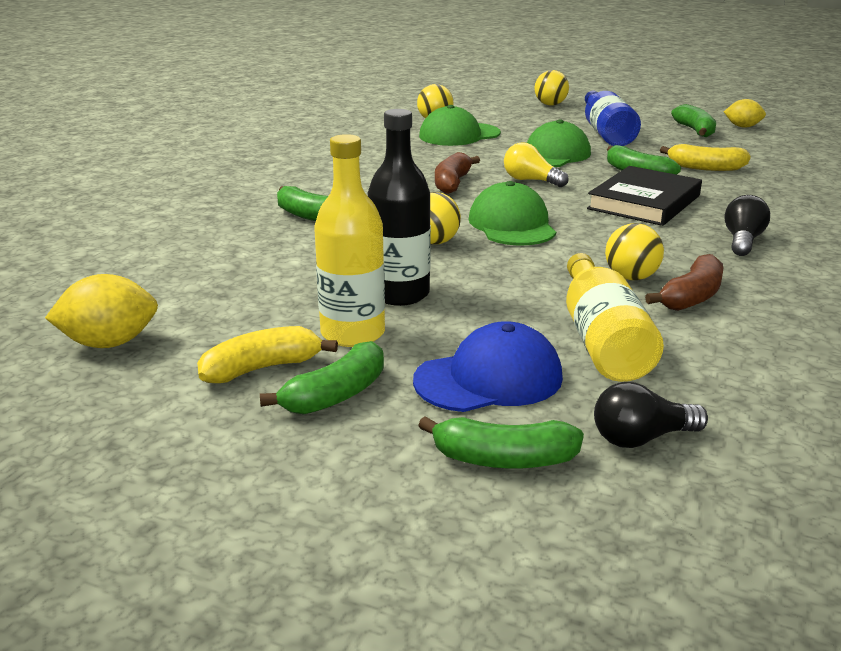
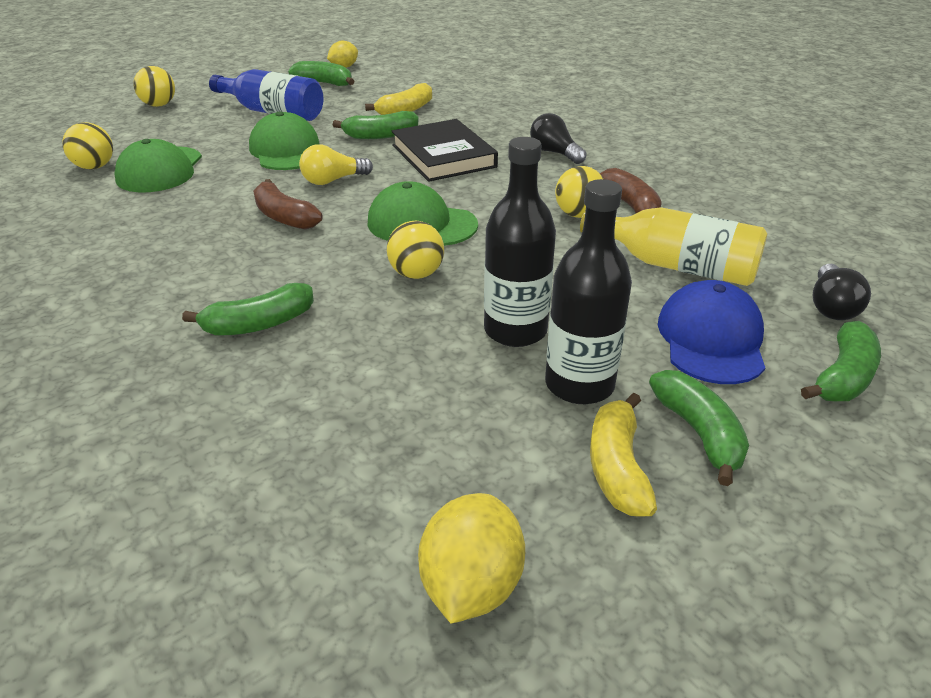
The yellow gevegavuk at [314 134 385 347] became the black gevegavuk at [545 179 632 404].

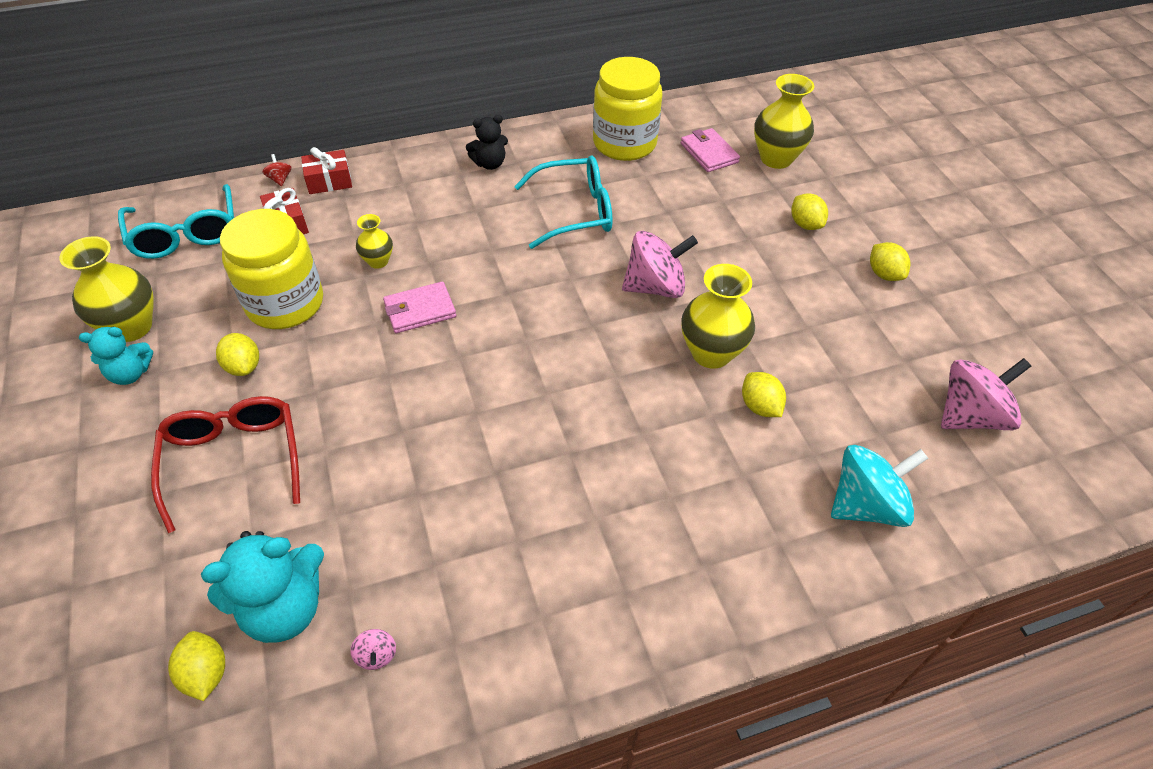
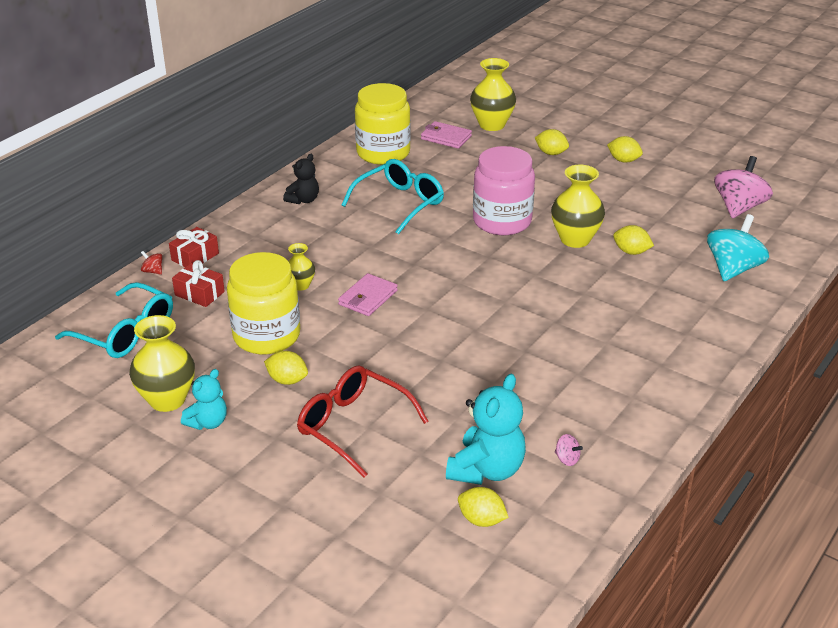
The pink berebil at [622 231 698 298] was replaced by the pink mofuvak at [473 146 535 235].

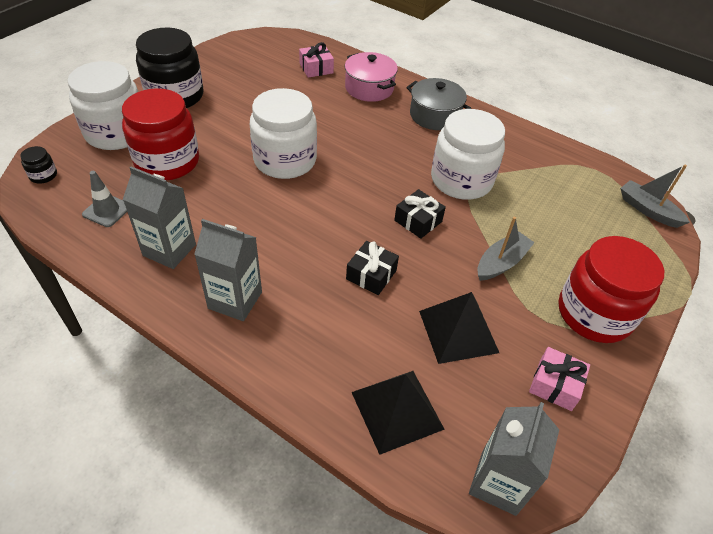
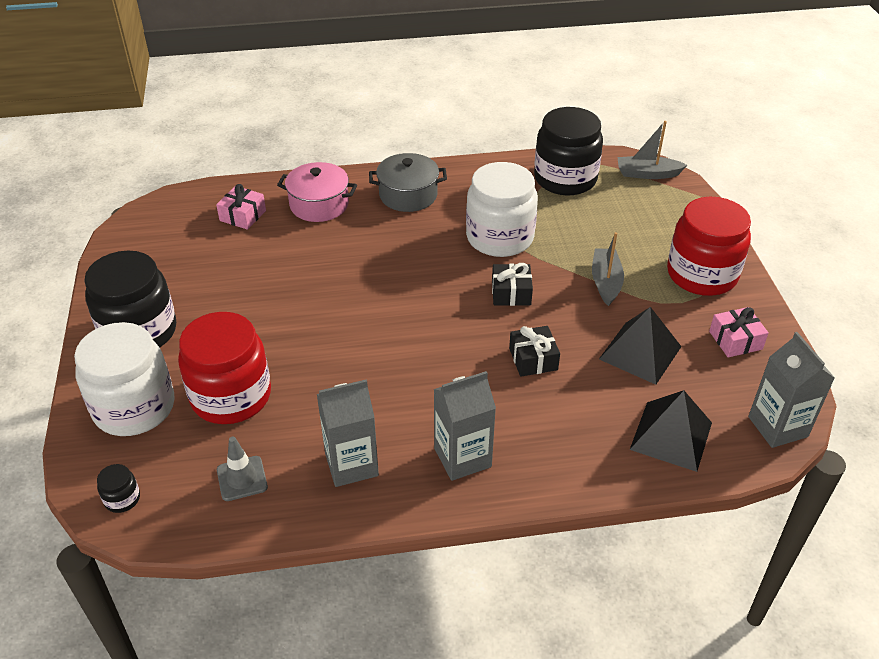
The white mofuvak at [250 88 317 179] disappeared.
The black mofuvak at [534 107 603 195] appeared.

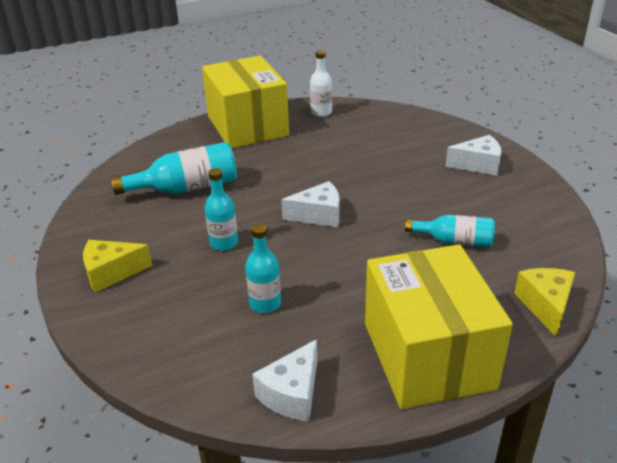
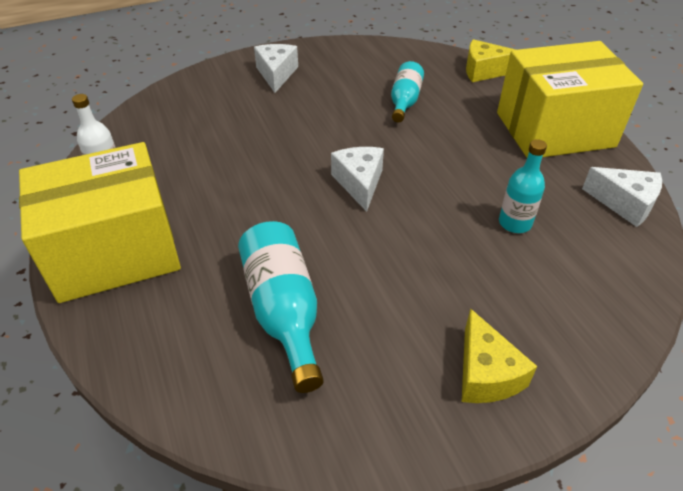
The turquoise gevegavuk at [205 168 238 251] disappeared.

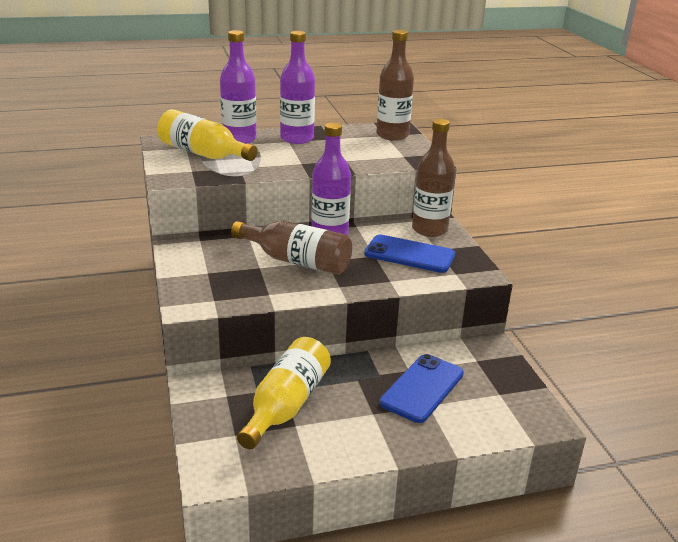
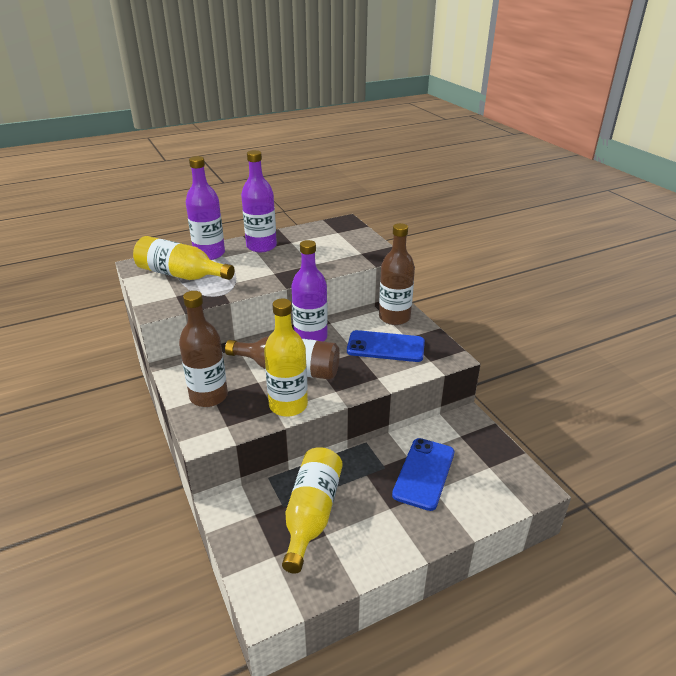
The brown gevegavuk moved from [376 30 414 141] to [179 291 228 407].
The yellow gevegavuk at [264 299 308 417] appeared.

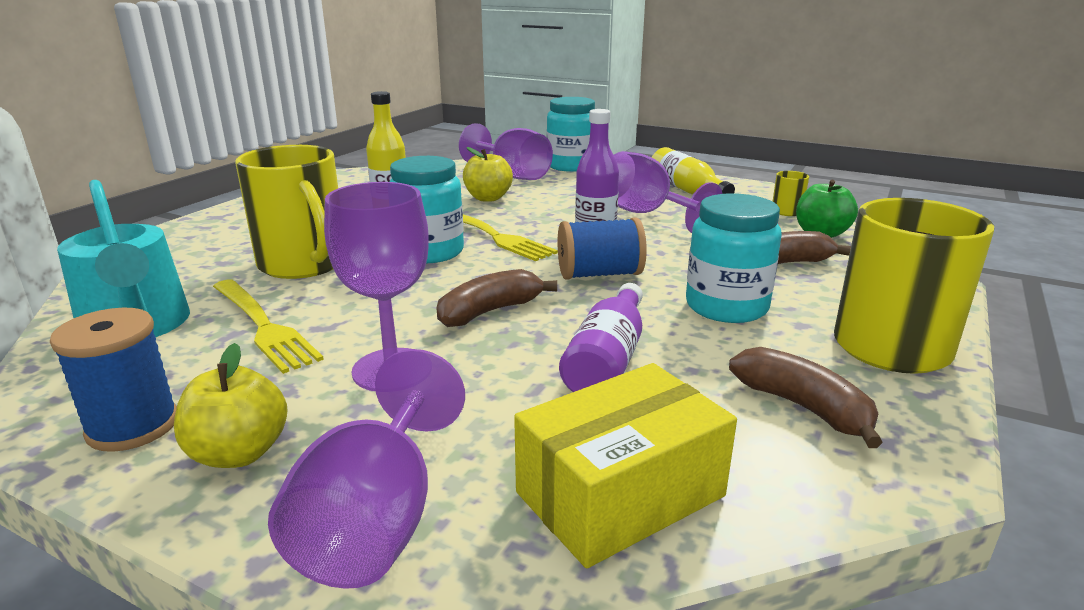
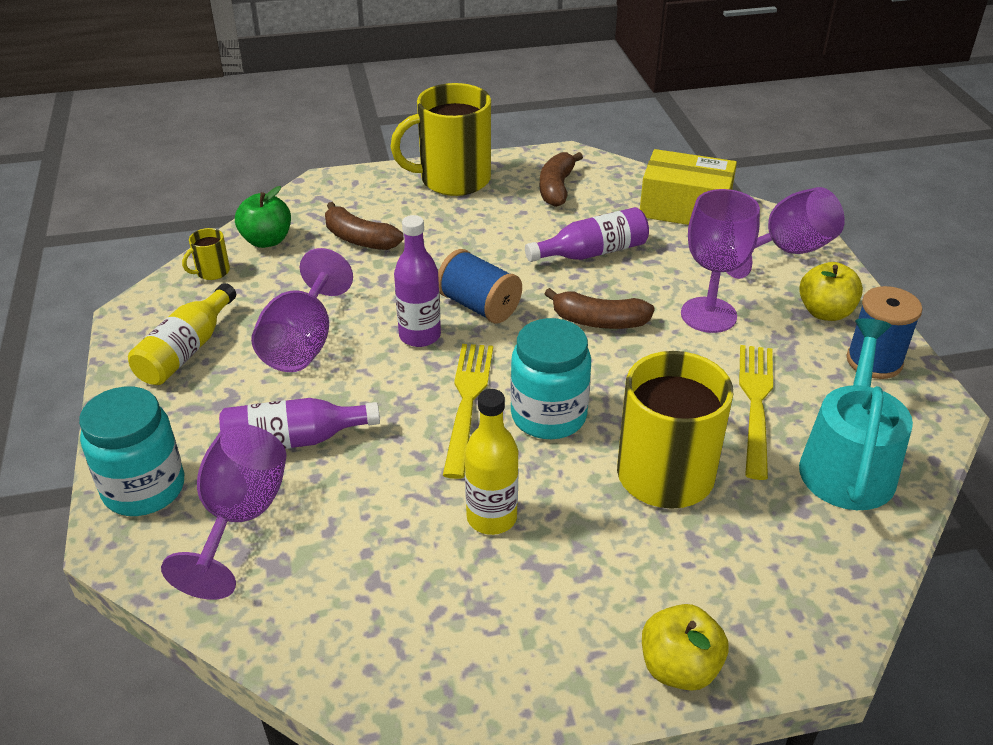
The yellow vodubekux moved from [463 147 513 202] to [642 604 728 691].
The turquoise mofuvak at [686 193 782 323] disappeared.
The purple gevegavuk at [219 398 380 449] appeared.

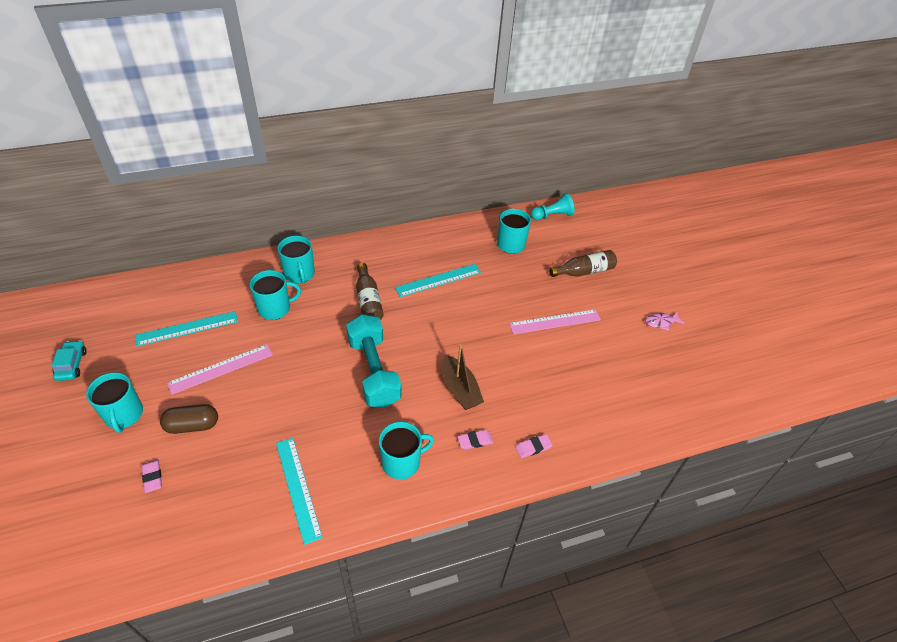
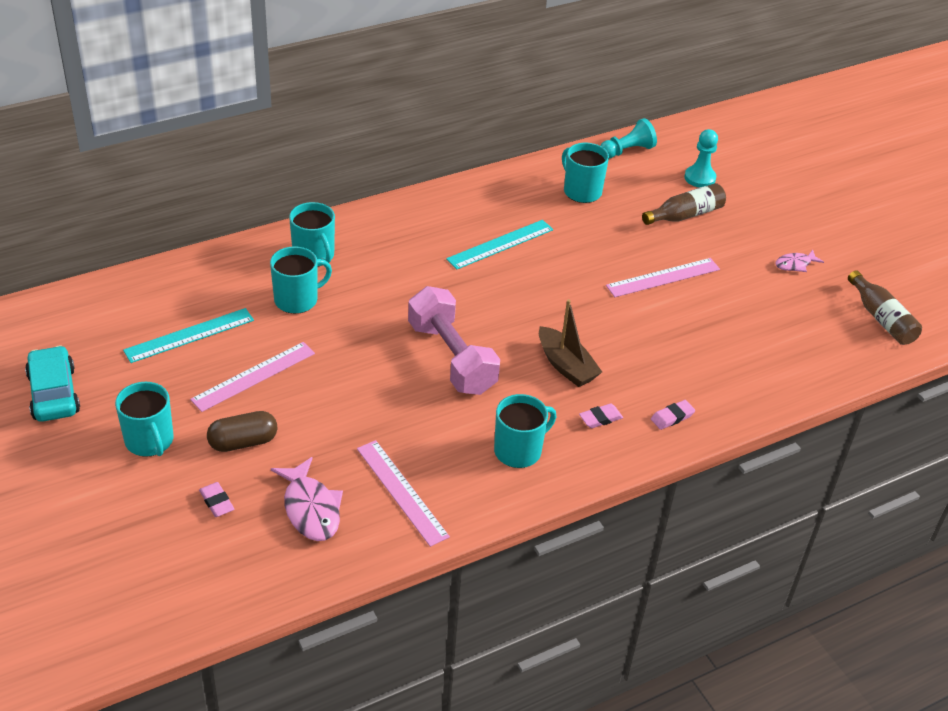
The brown gevegavuk moved from [356 263 384 320] to [848 270 922 345].
The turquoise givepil at [346 314 402 408] became the pink givepil at [408 286 500 395].
The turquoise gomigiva at [52 341 87 381] changed to 1.51 times the size.
The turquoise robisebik at [276 438 323 545] became the pink robisebik at [357 440 450 547].
The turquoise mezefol at [684 129 718 188] appeared.
The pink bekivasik at [271 457 343 541] appeared.

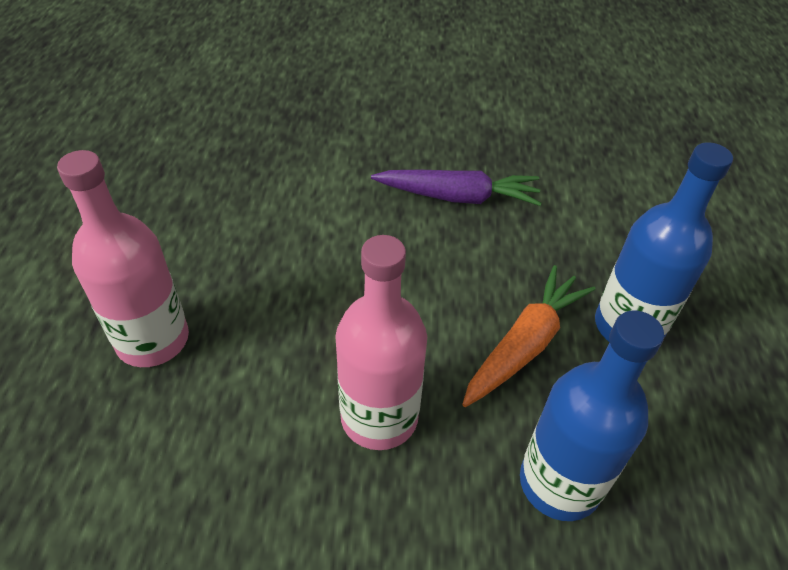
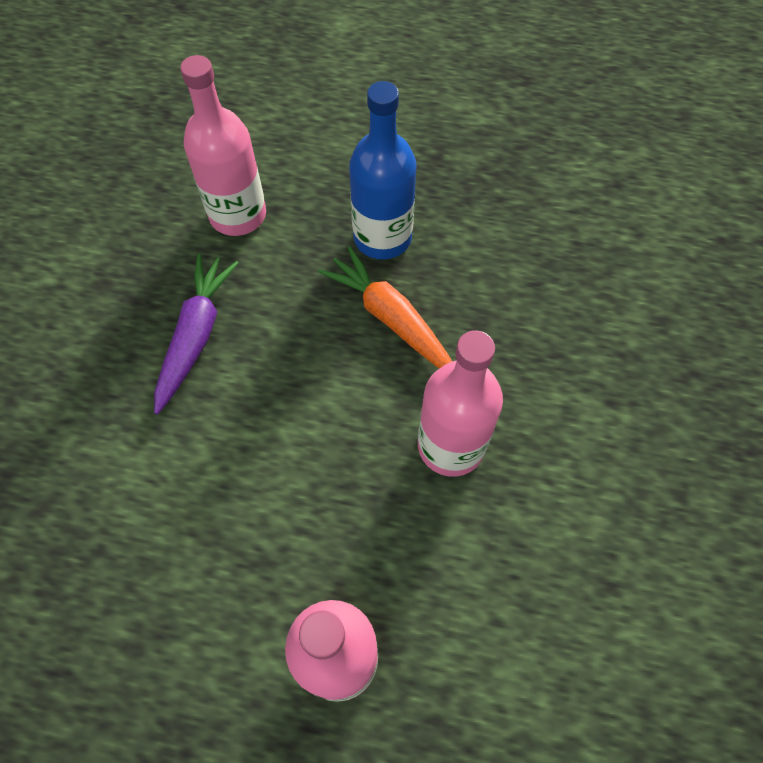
The blue gevegavuk at [520 310 664 521] disappeared.
The pink gevegavuk at [180 55 266 236] appeared.

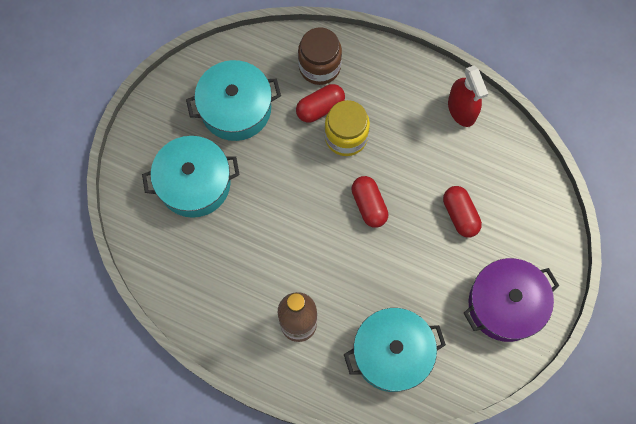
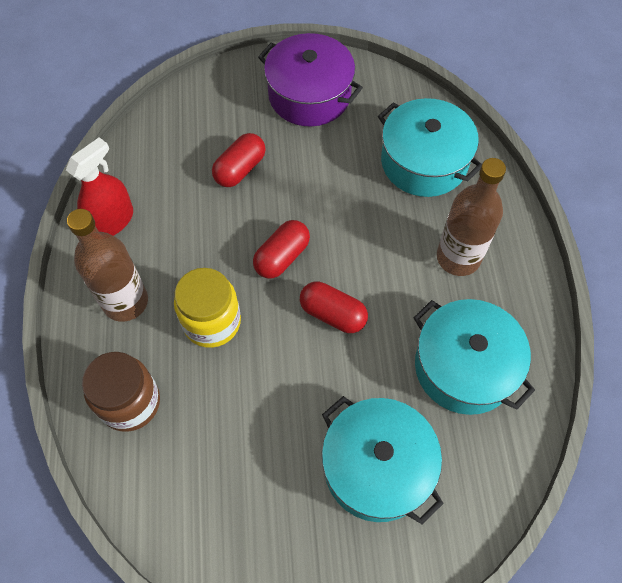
The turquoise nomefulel moved from [186 60 281 141] to [413 299 535 415].
The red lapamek moved from [296 84 345 122] to [300 282 368 333].
The brown gevegavuk at [67 209 148 322] appeared.

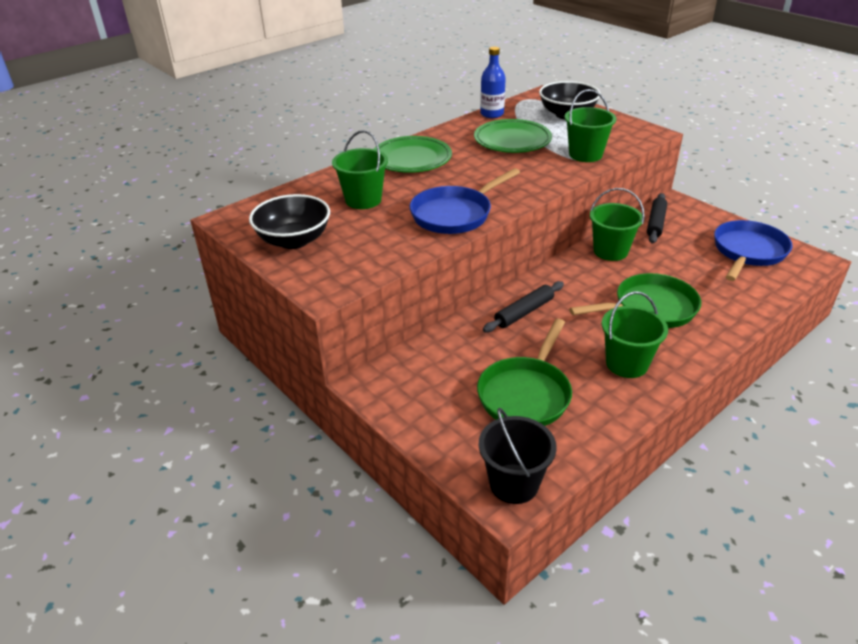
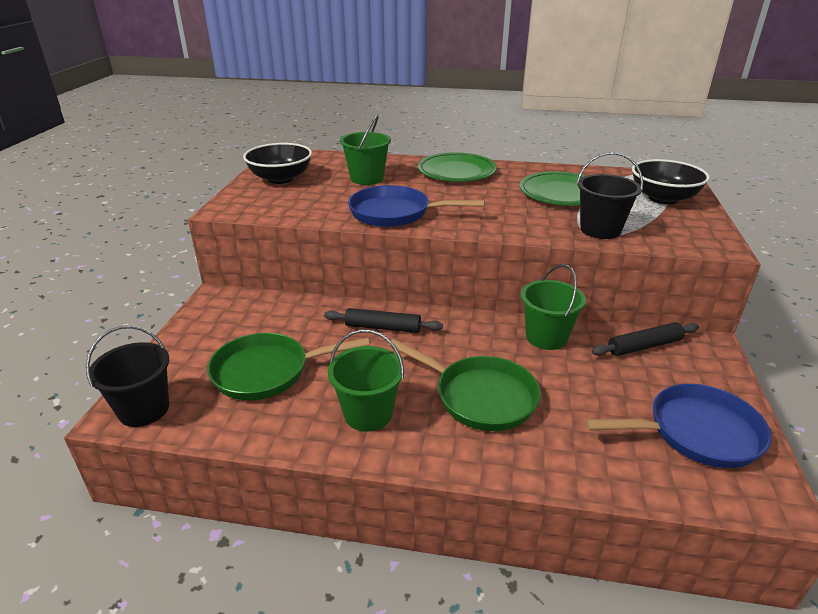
The blue gevegavuk at [480 47 506 118] disappeared.
The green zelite at [565 89 616 162] became the black zelite at [577 152 643 239].

